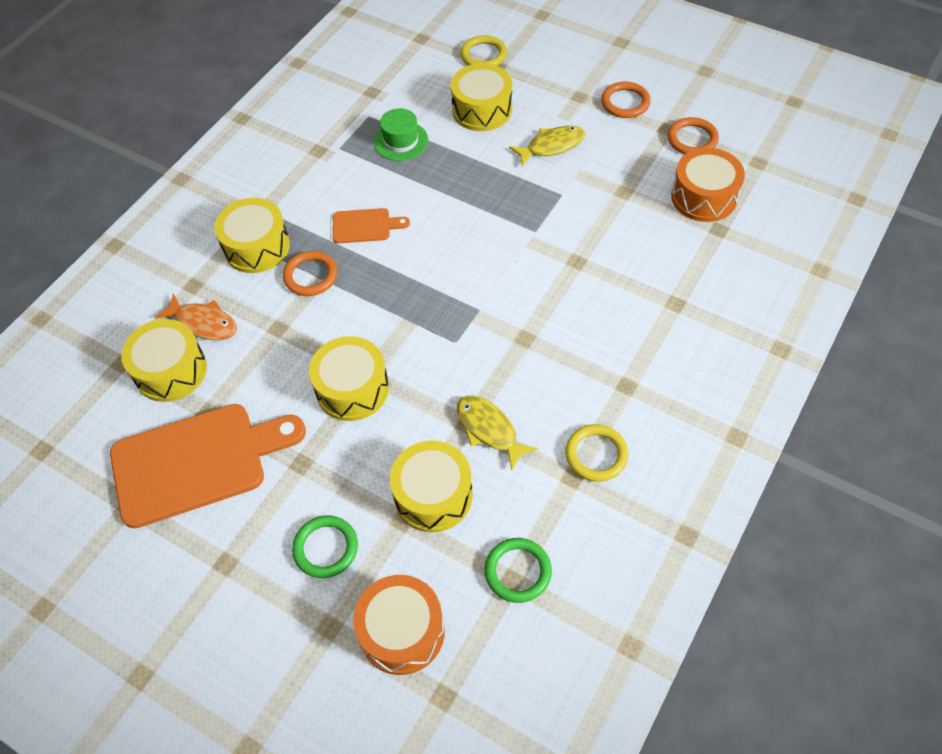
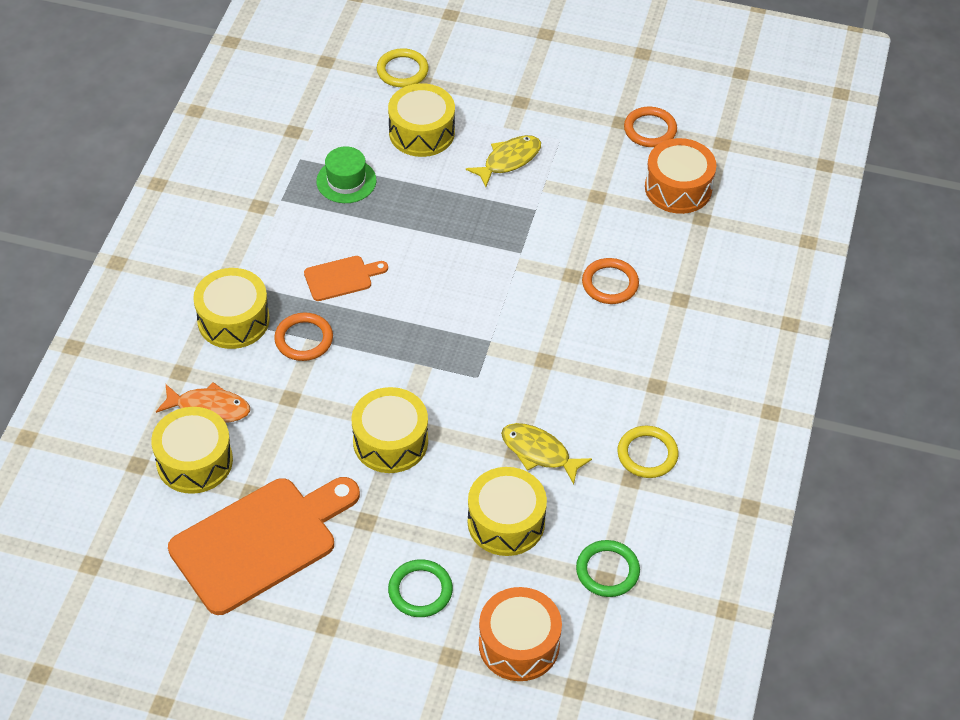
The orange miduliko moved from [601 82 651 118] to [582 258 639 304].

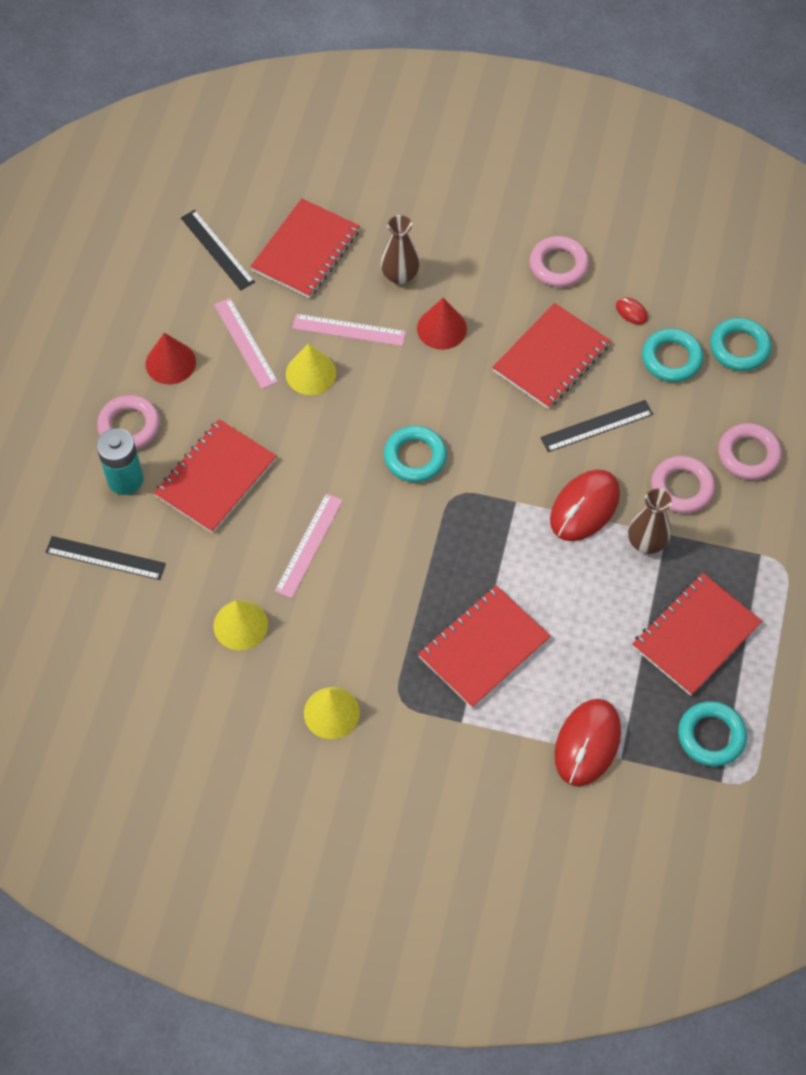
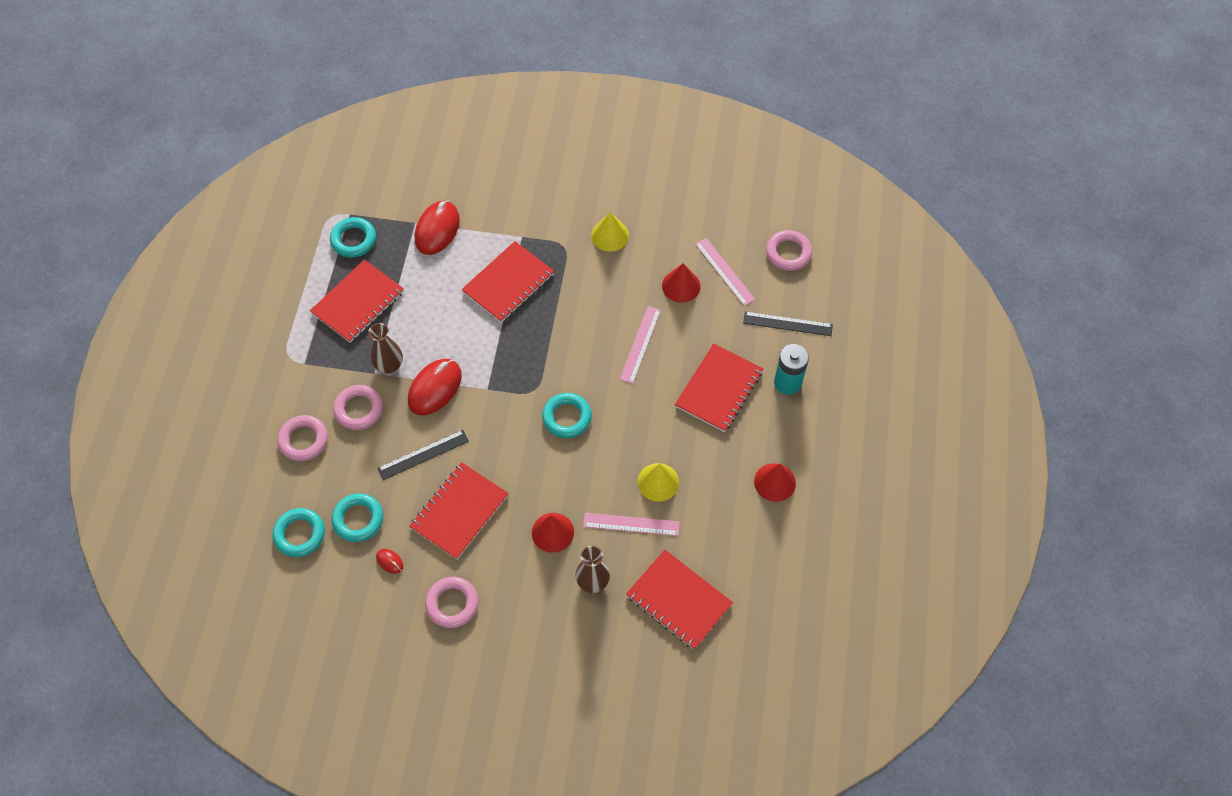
The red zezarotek at [250 198 360 298] turned 75 degrees counterclockwise.
The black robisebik at [181 210 255 291] disappeared.
The pink robisebik moved from [214 298 278 389] to [695 238 755 306].
The pink miduliko moved from [97 395 160 449] to [766 230 812 271].
The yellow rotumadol at [213 600 268 650] became the red rotumadol at [662 263 701 302].

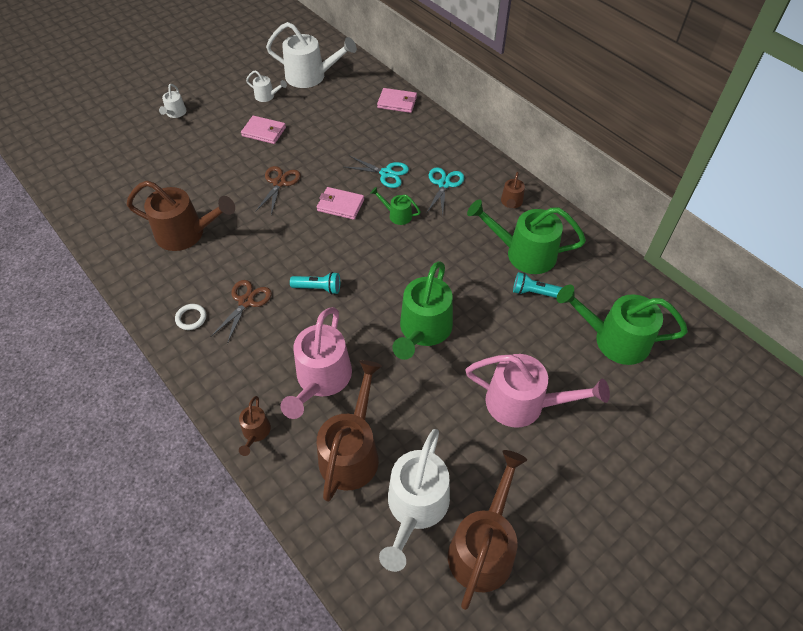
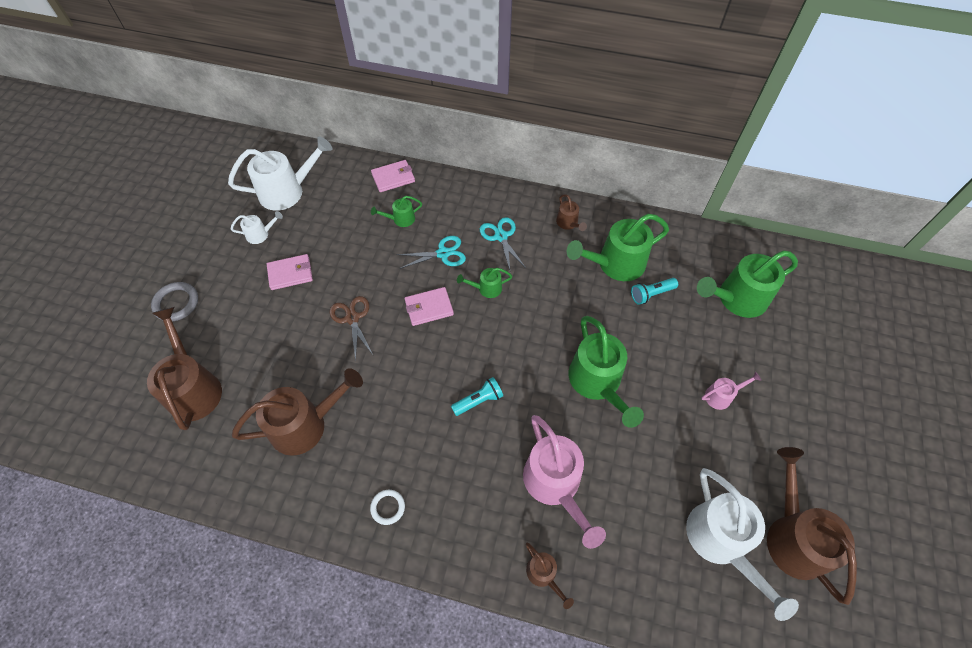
The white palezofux at [159 84 187 118] was replaced by the grey miduliko at [151 282 198 321].
The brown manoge at [210 280 272 344] disappeared.
The pink palezofux at [465 354 610 428] changed to 0.48 times the size.
The brown palezofux moved from [317 360 382 502] to [147 307 222 430].
The green palezofux at [371 196 422 227] appeared.

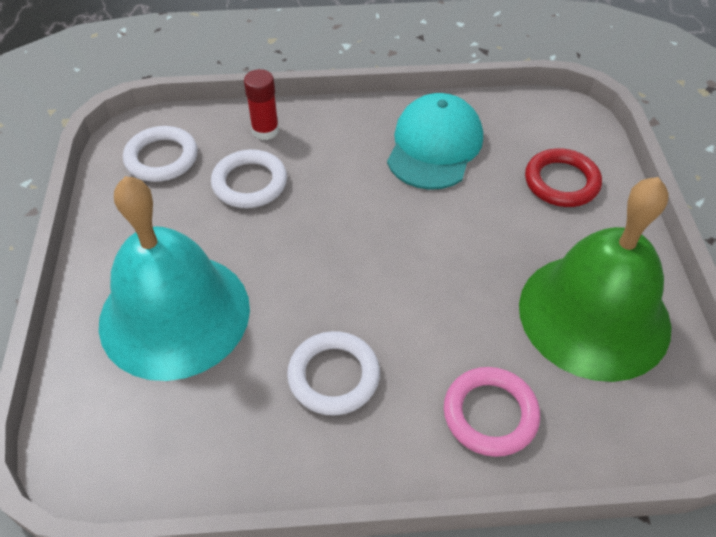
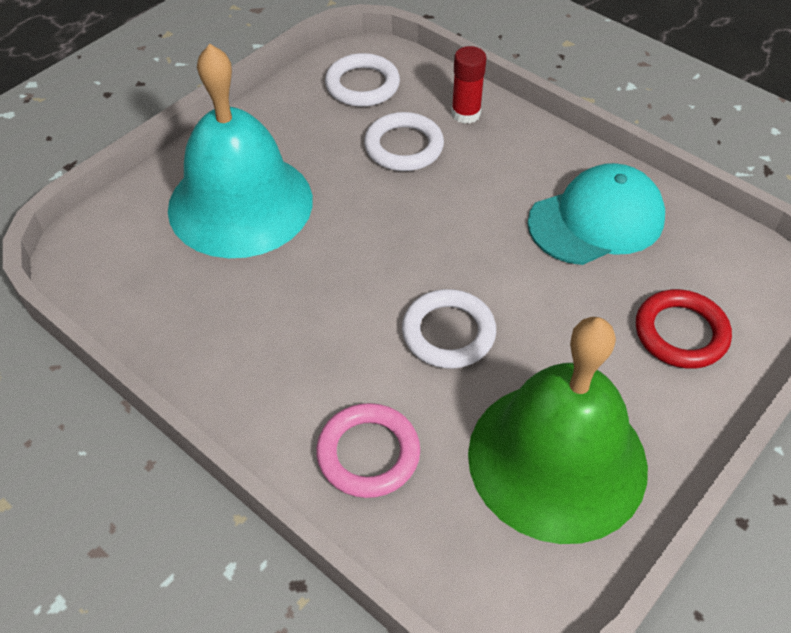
The white miduliko moved from [287 331 380 415] to [402 289 496 369].

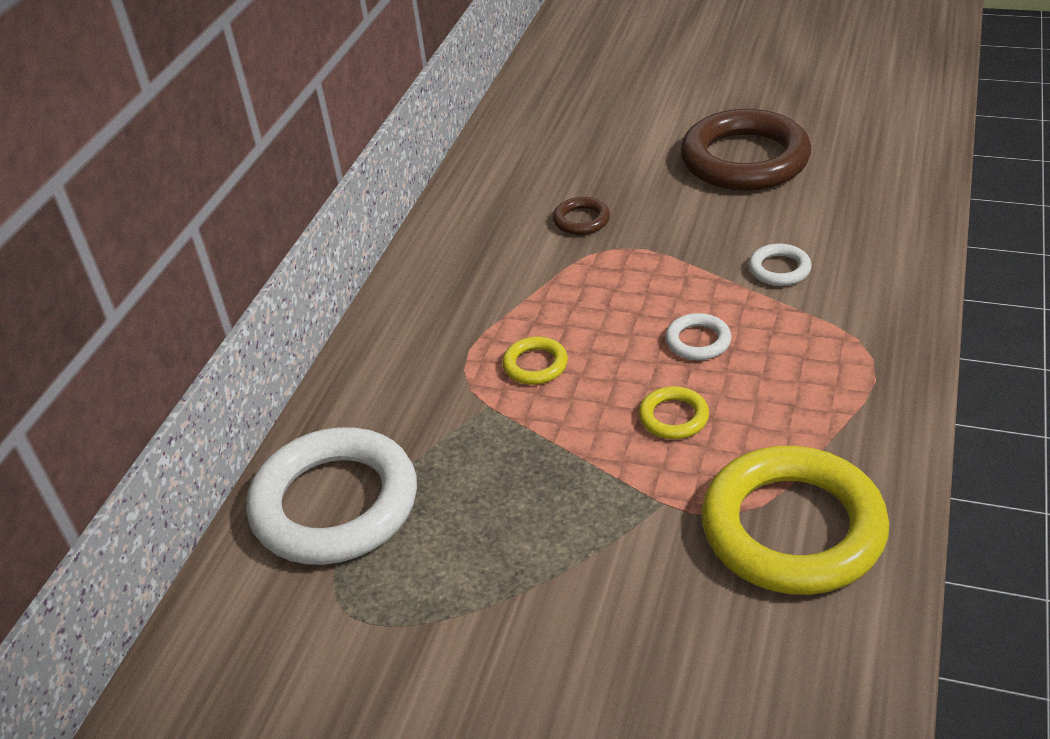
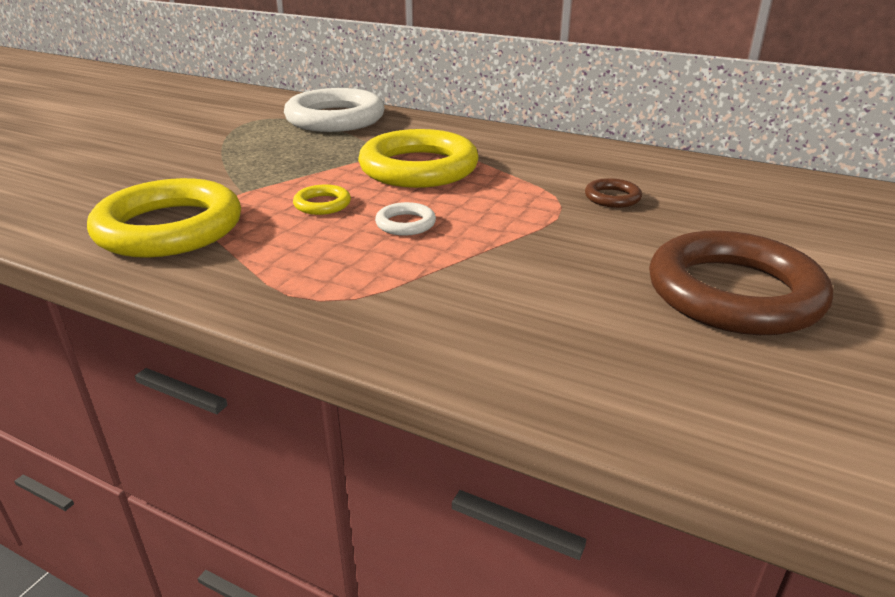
The white miduliko at [749 243 812 286] disappeared.
The yellow miduliko at [502 336 568 385] changed to 2.34 times the size.

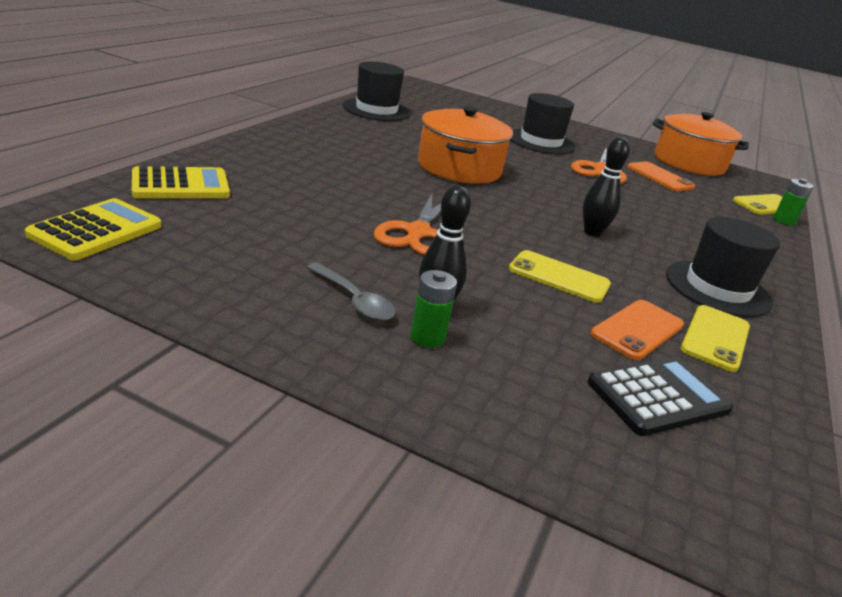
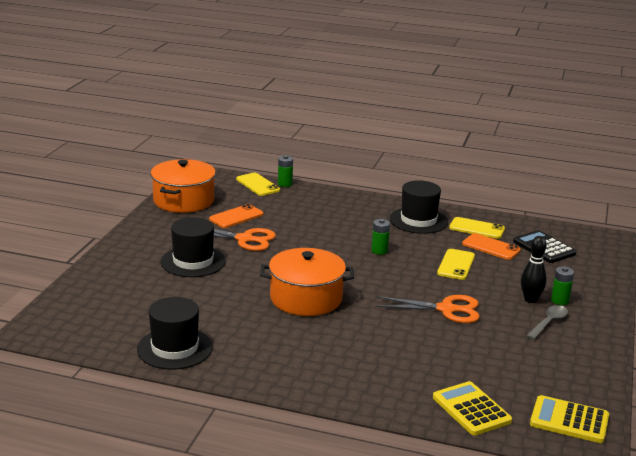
The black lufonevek at [583 137 630 237] was replaced by the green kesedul at [371 219 390 255].

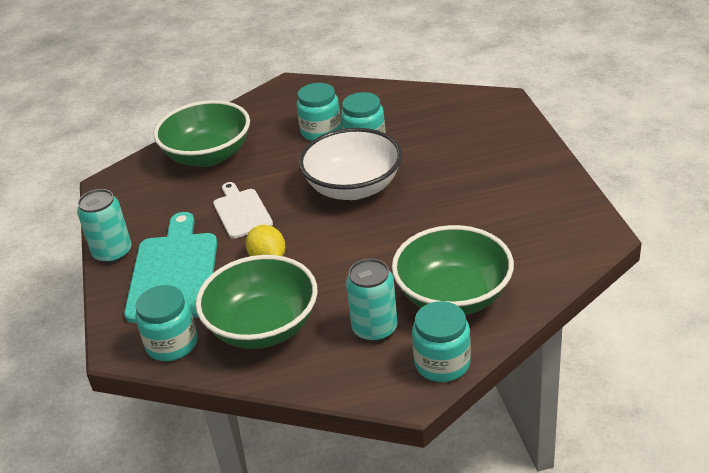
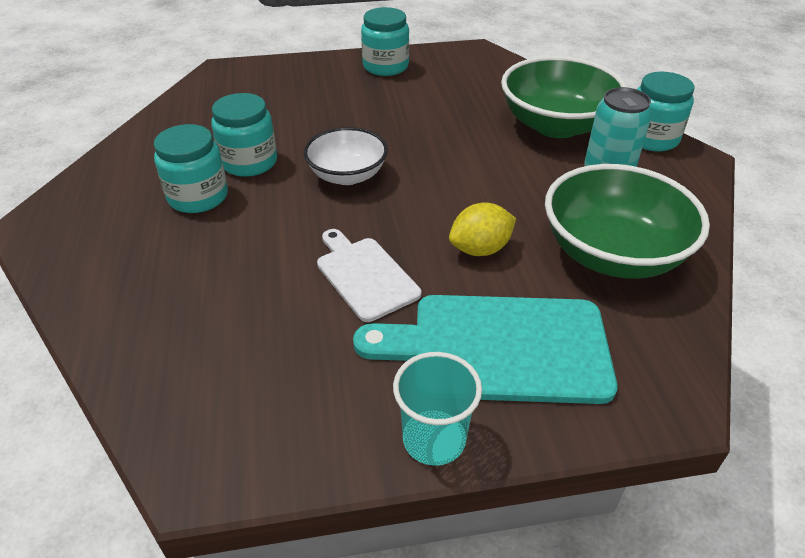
The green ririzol at [154 100 250 167] disappeared.
The white ririzol at [299 128 402 200] changed to 0.62 times the size.
The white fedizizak at [213 182 273 239] turned 75 degrees clockwise.
The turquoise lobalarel at [77 189 132 264] was replaced by the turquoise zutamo at [393 352 482 466].
The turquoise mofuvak moved from [135 285 197 361] to [361 7 409 76].

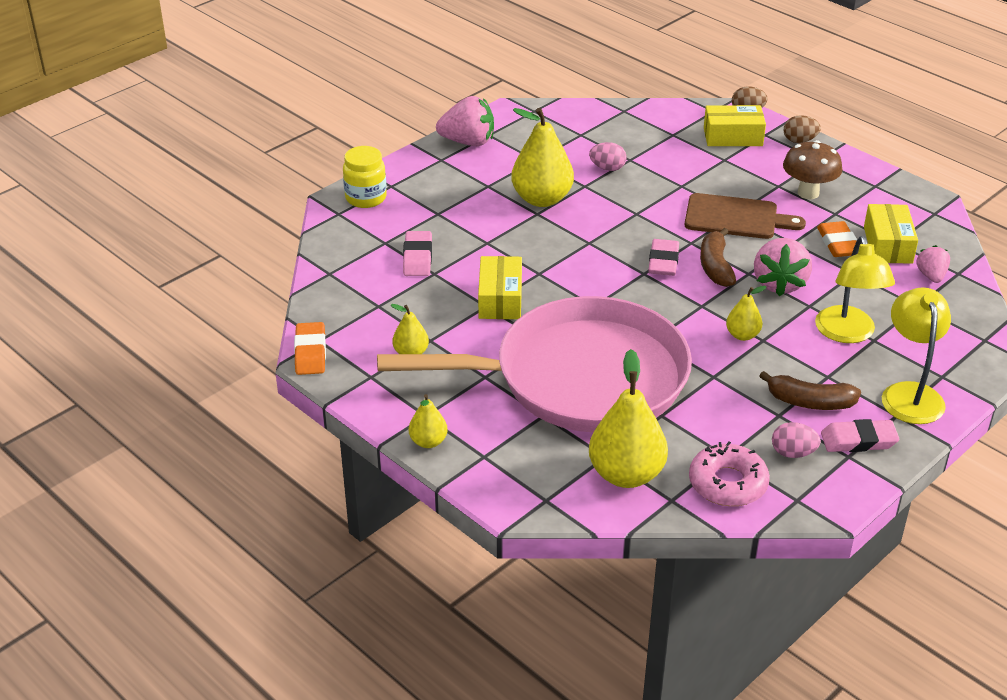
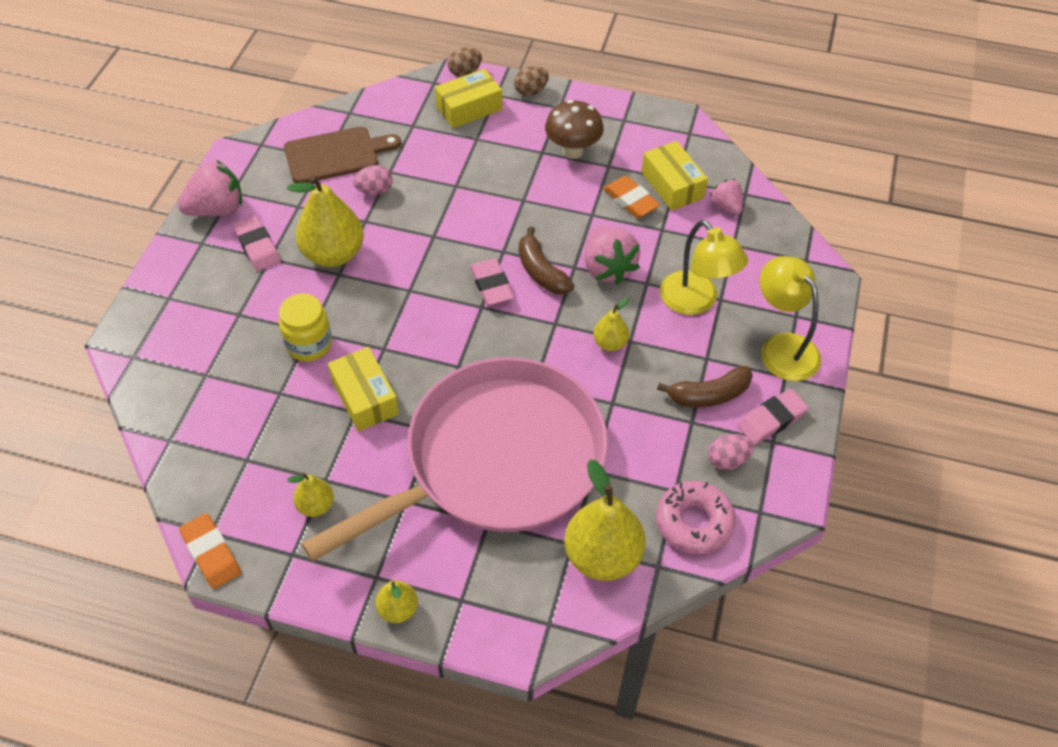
The yellow mofuvak moved from [343 146 387 208] to [279 293 332 362].
The brown fedizizak moved from [684 193 806 239] to [284 127 401 183].
The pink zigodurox moved from [403 231 432 276] to [233 216 281 272].

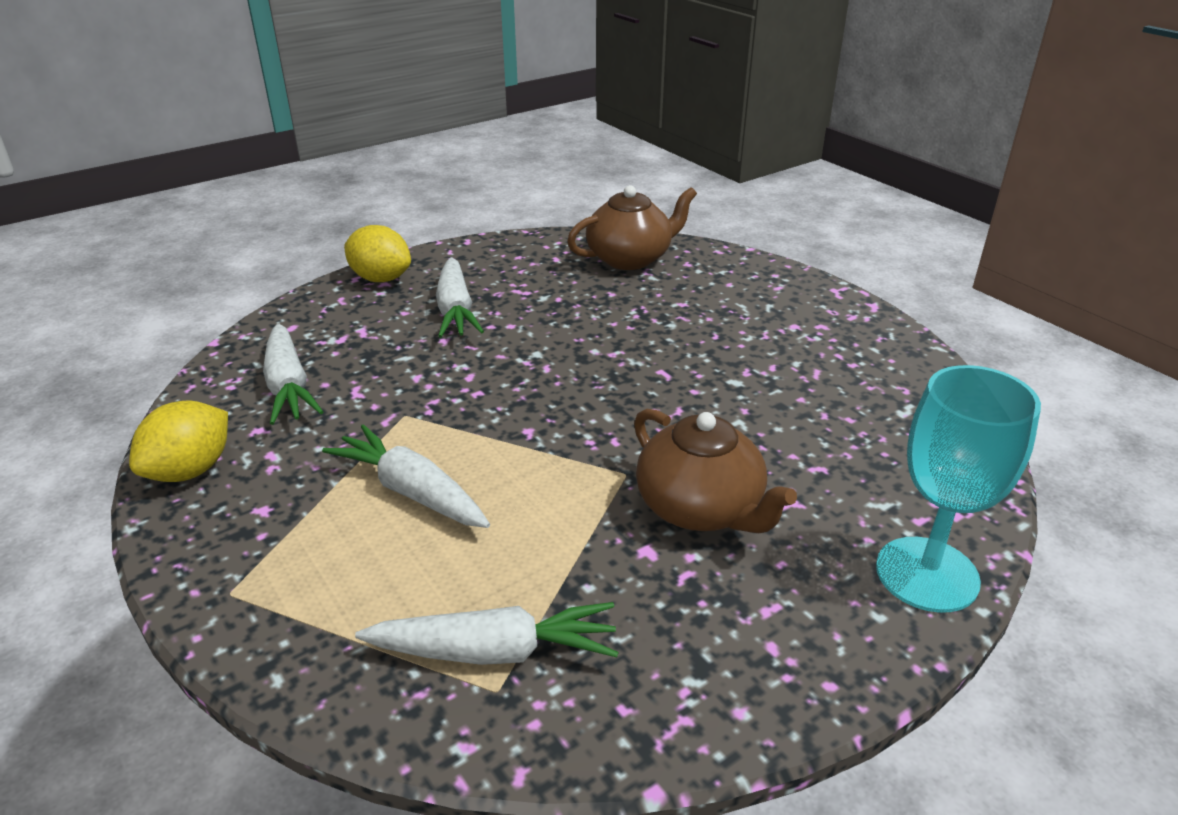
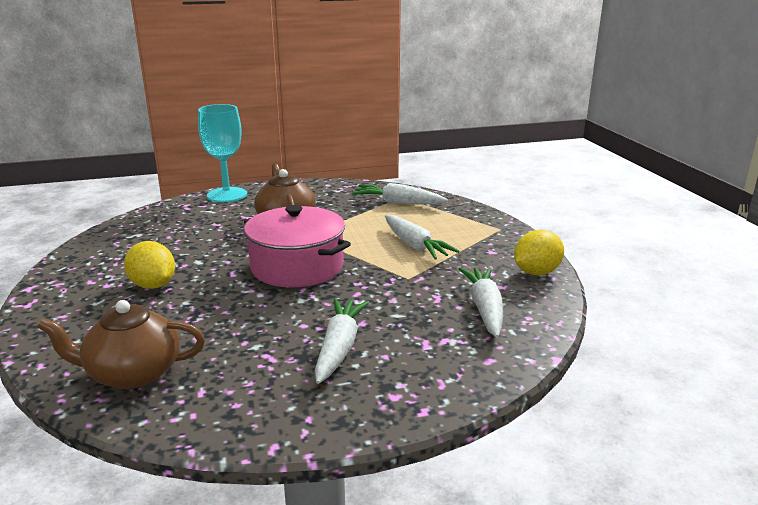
The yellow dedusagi moved from [344 225 411 282] to [124 241 175 289].
The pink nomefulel at [244 205 351 287] appeared.

